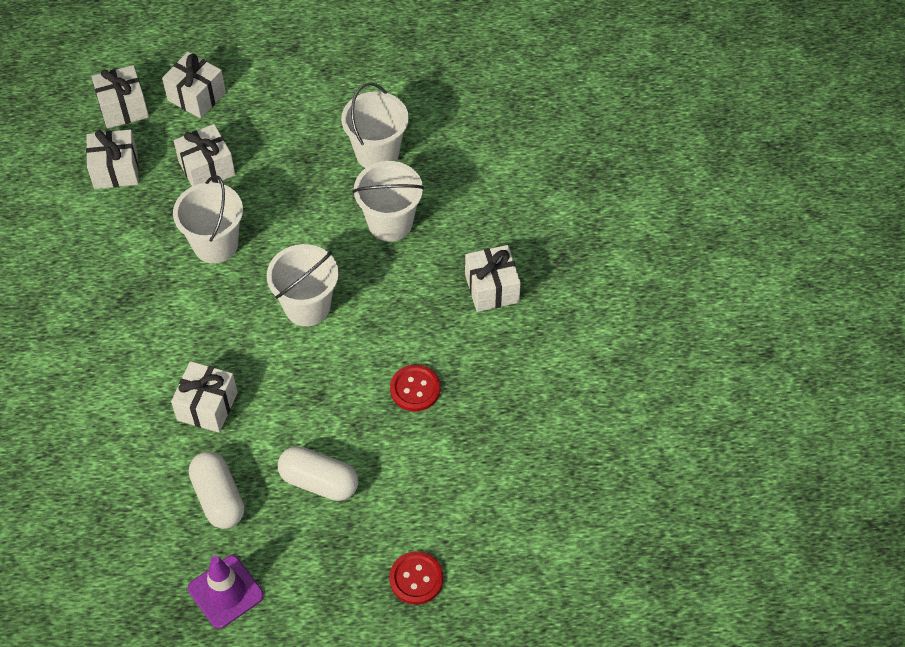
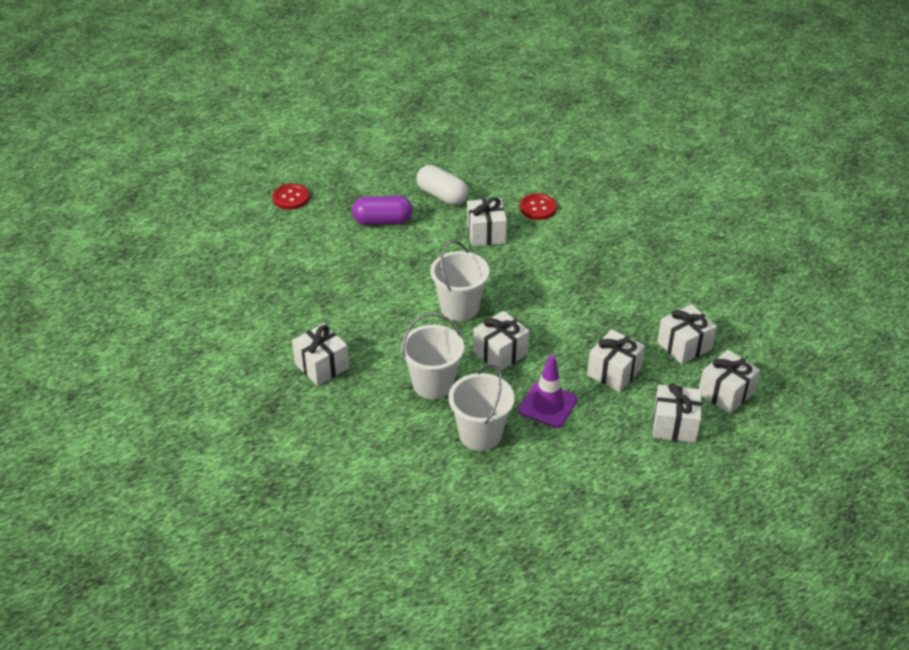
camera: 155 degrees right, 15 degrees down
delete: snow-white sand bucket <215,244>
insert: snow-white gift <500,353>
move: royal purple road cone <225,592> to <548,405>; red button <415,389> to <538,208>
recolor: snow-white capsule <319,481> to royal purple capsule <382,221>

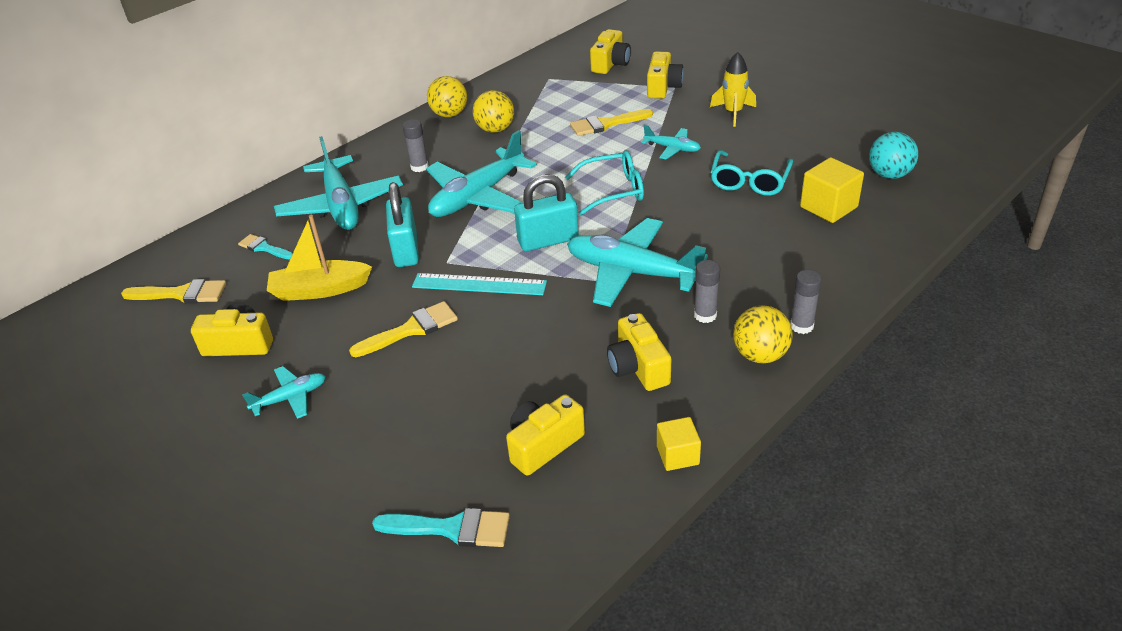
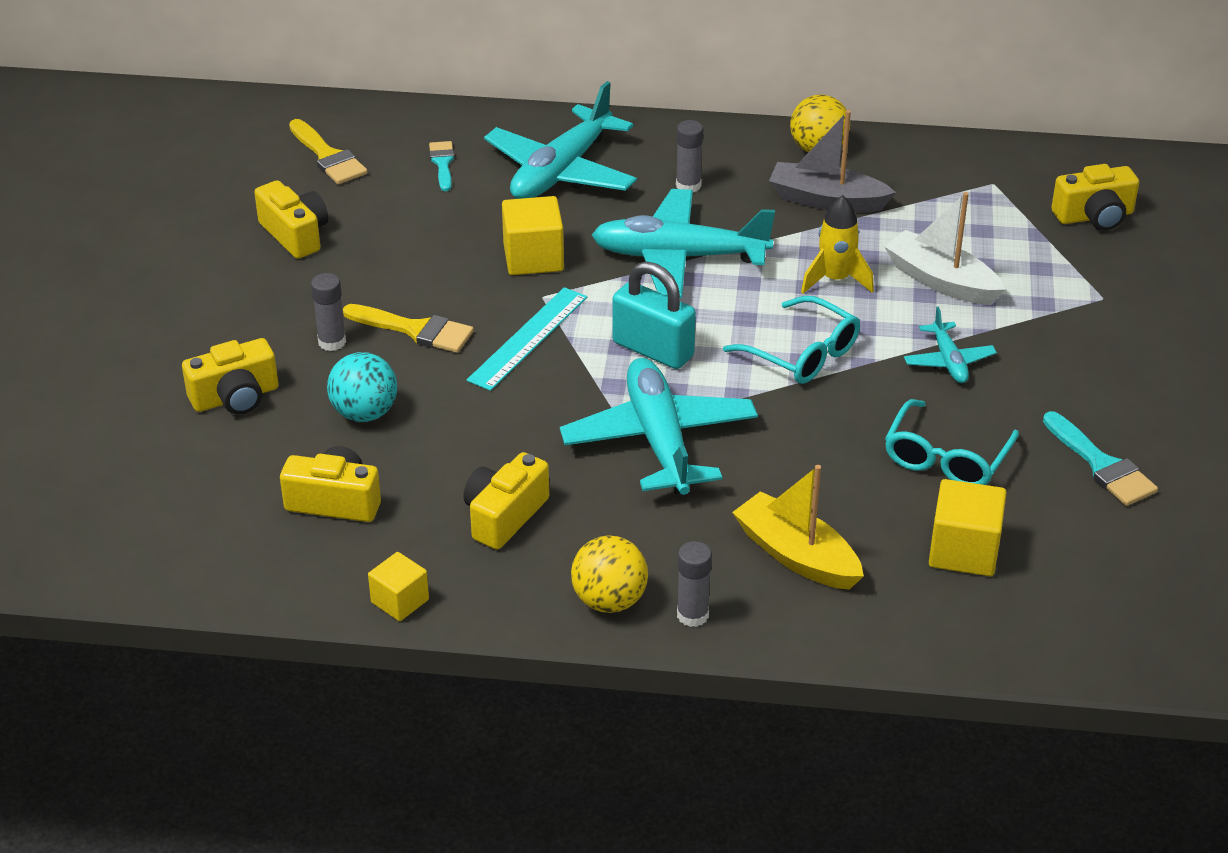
camera: 50 degrees right, 0 degrees up
delete: teal aeroplane <290,398>
move: bright yellow compact camera <663,87> to <235,397>; gray glue stick <705,315> to <332,342>; teal play ball <889,175> to <364,413>; bright yellow toy boat <320,290> to <796,555>; bright yellow rocket <733,113> to <835,280>; teal paint brush <452,528> to <1101,465>
replace: teal small lock <406,250> to bright yellow block <533,258>; bright yellow play ball <495,129> to gray toy boat <826,200>; bright yellow paint brush <606,124> to snow-white toy boat <941,281>
rotate: teal ruler <479,284> = <528,338> 60 degrees clockwise; teal eyeglasses <749,181> = <946,458> 45 degrees counterclockwise

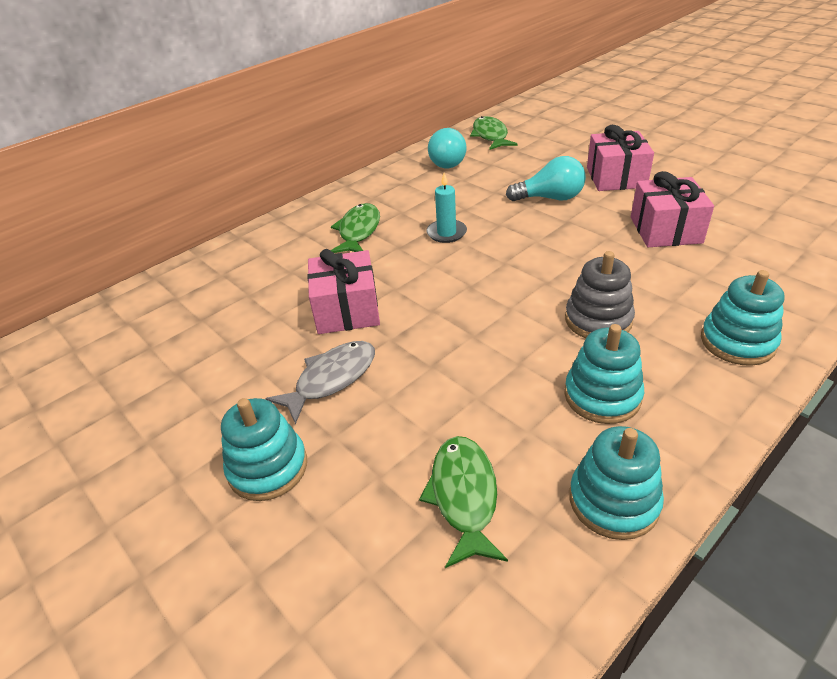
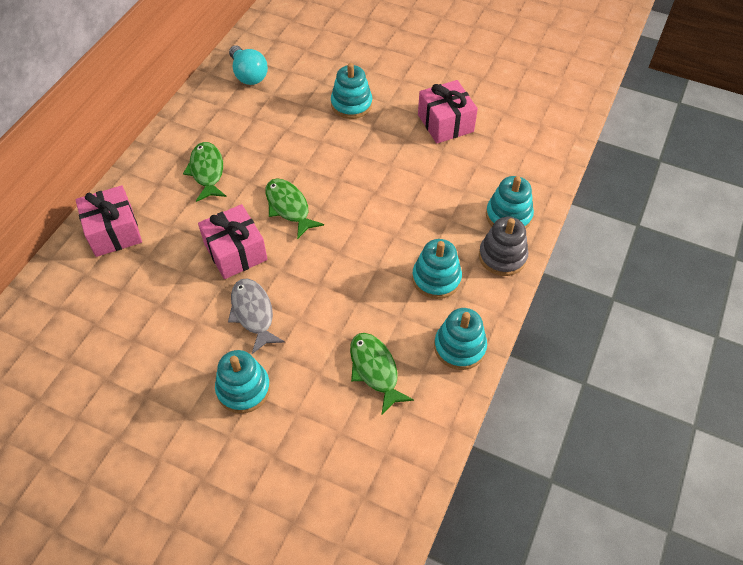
camera: 25 degrees left, 15 degrees up
delete: teal pillar candle <446,233>
move: rosy gift <616,177> to <114,232>; emerald fish figure <490,136> to <289,207>; gray stacking toy <598,320> to <502,256>
replace: teal lightbulb <550,198> to teal stacking toy <351,104>
rotate: gray fish figure <331,379> = <253,313> 45 degrees counterclockwise

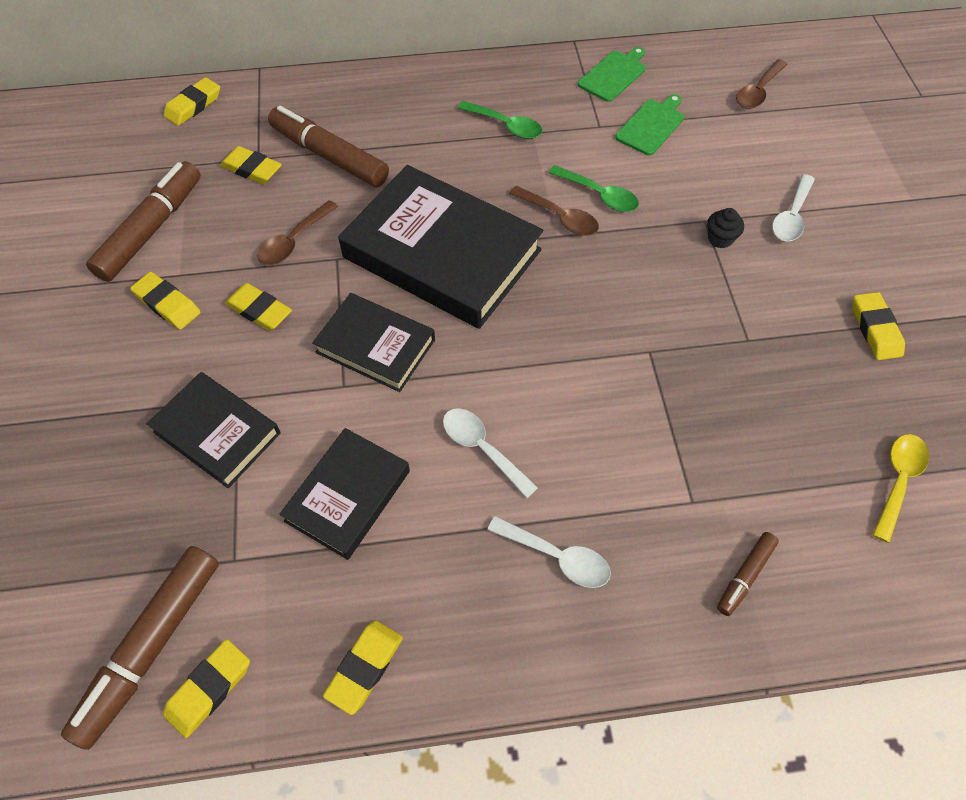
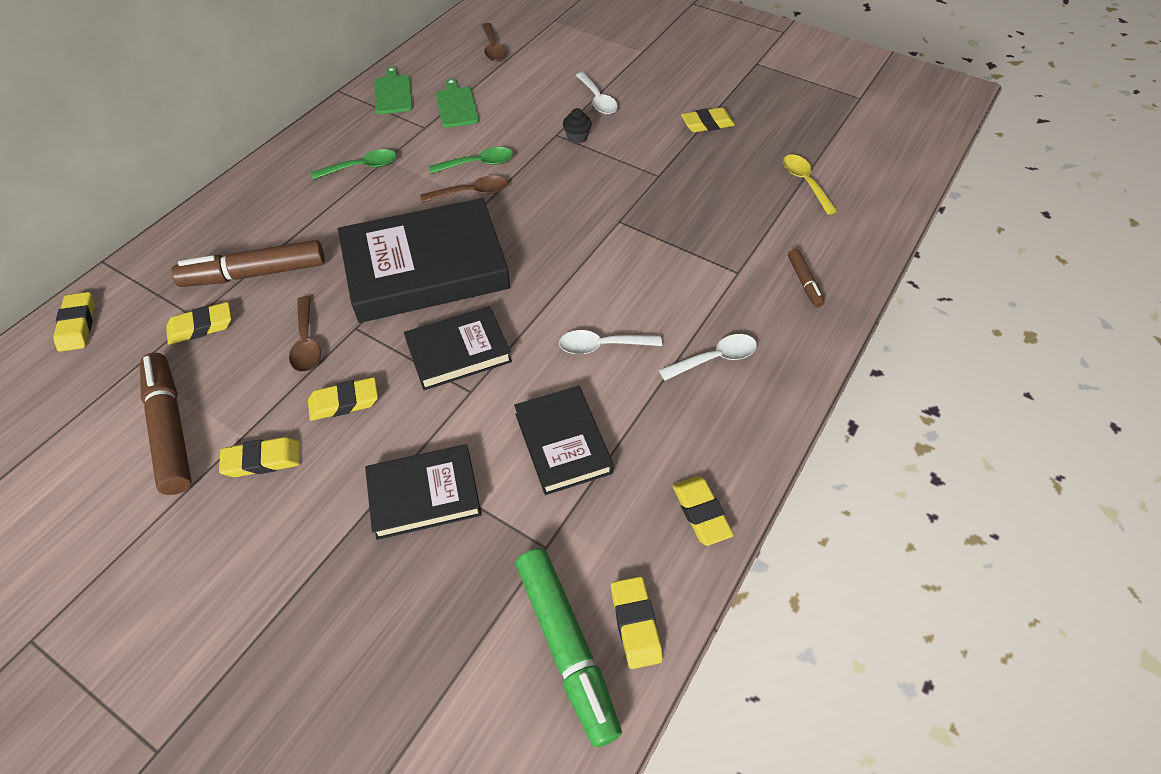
camera: 50 degrees left, 5 degrees down
recolor: dark brown felt pen <151,646> to emerald felt pen <566,647>
rotate: bright yellow eraser <875,329> = <707,124> 45 degrees counterclockwise

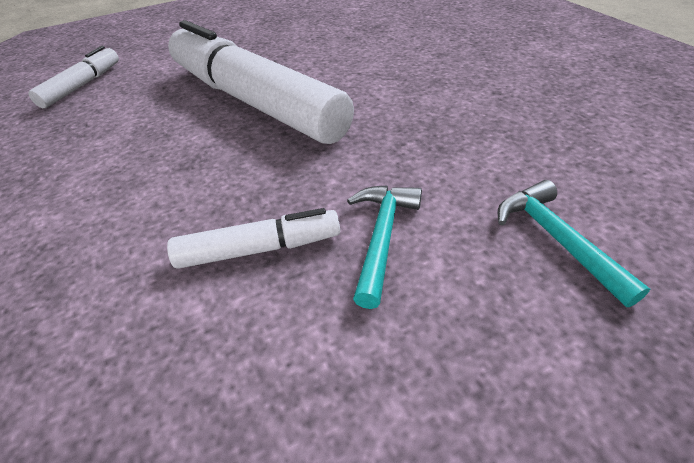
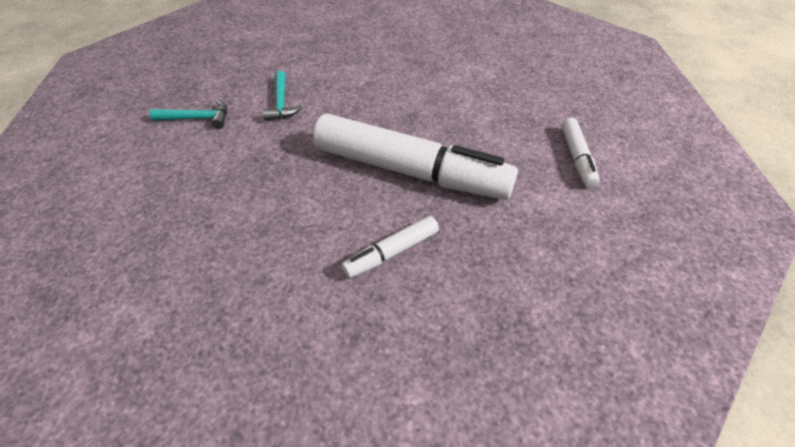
camera: 155 degrees right, 5 degrees up
move: snow-white felt pen <259,249> to <392,252>
rotate: teal claw hammer <556,239> = <197,118> 45 degrees counterclockwise

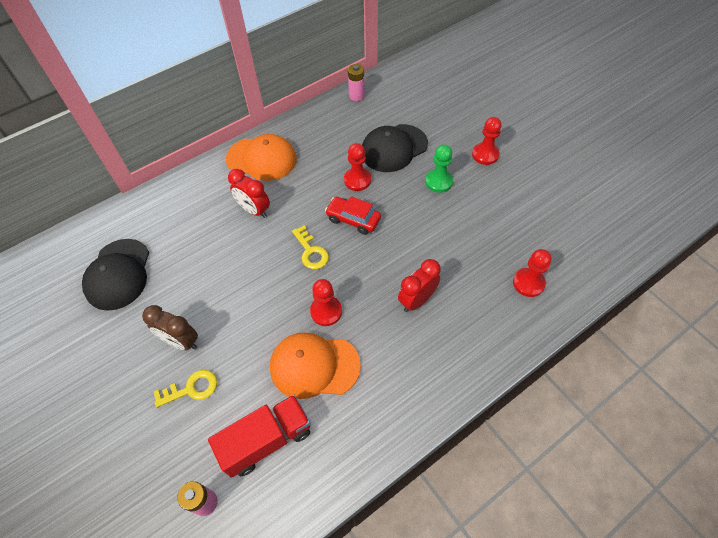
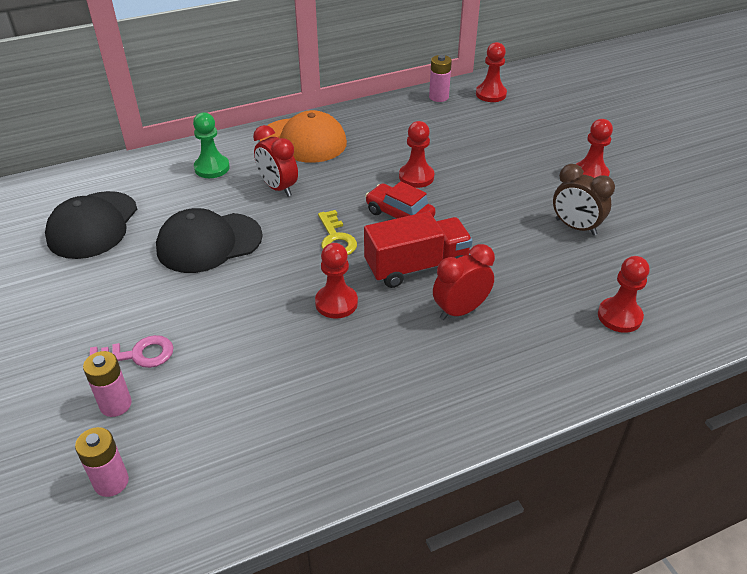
camera: 10 degrees right, 15 degrees down
delete: bright orange baseball cap <314,366>
insert: rosy power cell <115,404>; red game pawn <491,94>
move: black baseball cap <394,148> to <209,243>; emerald game pawn <438,181> to <212,168>; red lorry <266,440> to <416,267>; dark brown bedside clock <181,341> to <575,227>
recolor: bright yellow latchkey <191,388> to rosy latchkey <138,354>

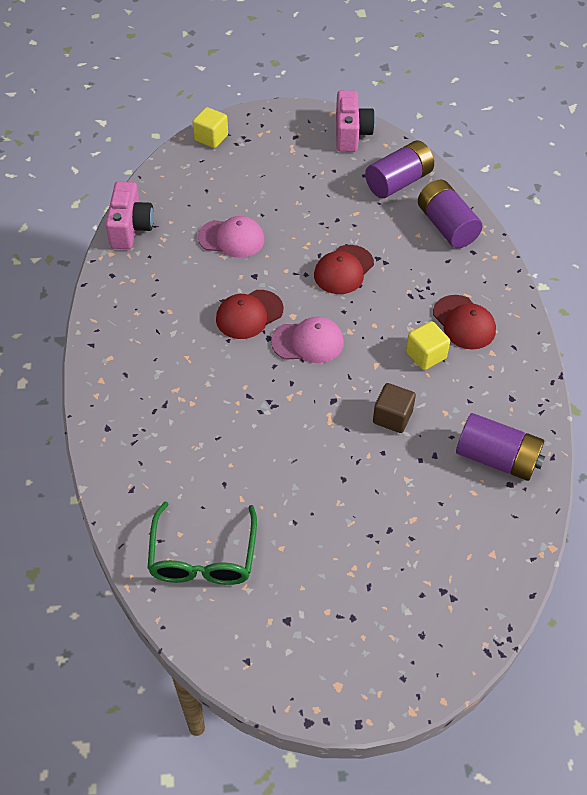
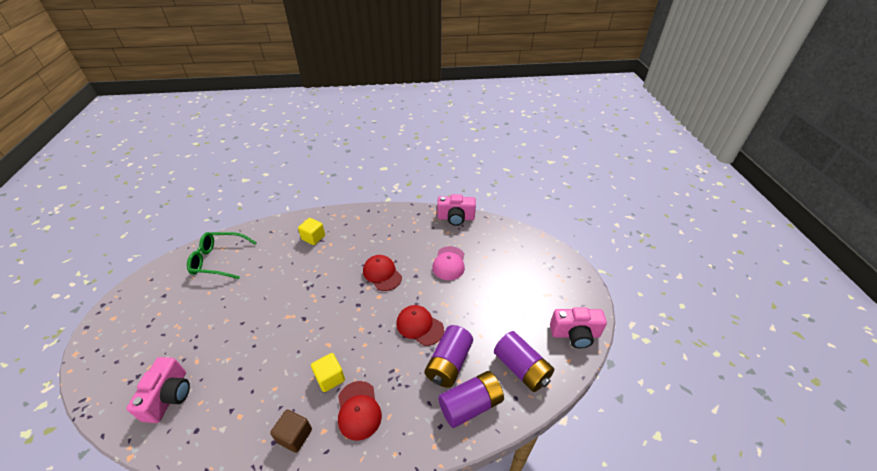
camera: 90 degrees right, 10 degrees down
delete: rosy baseball cap <308,342>
insert: rosy compact camera <169,396>
move: dark brown block <392,417> to <295,436>; bright yellow block <211,138> to <313,237>; royal purple power cell <496,458> to <449,363>
rotate: red baseball cap <464,322> = <358,410> 75 degrees counterclockwise

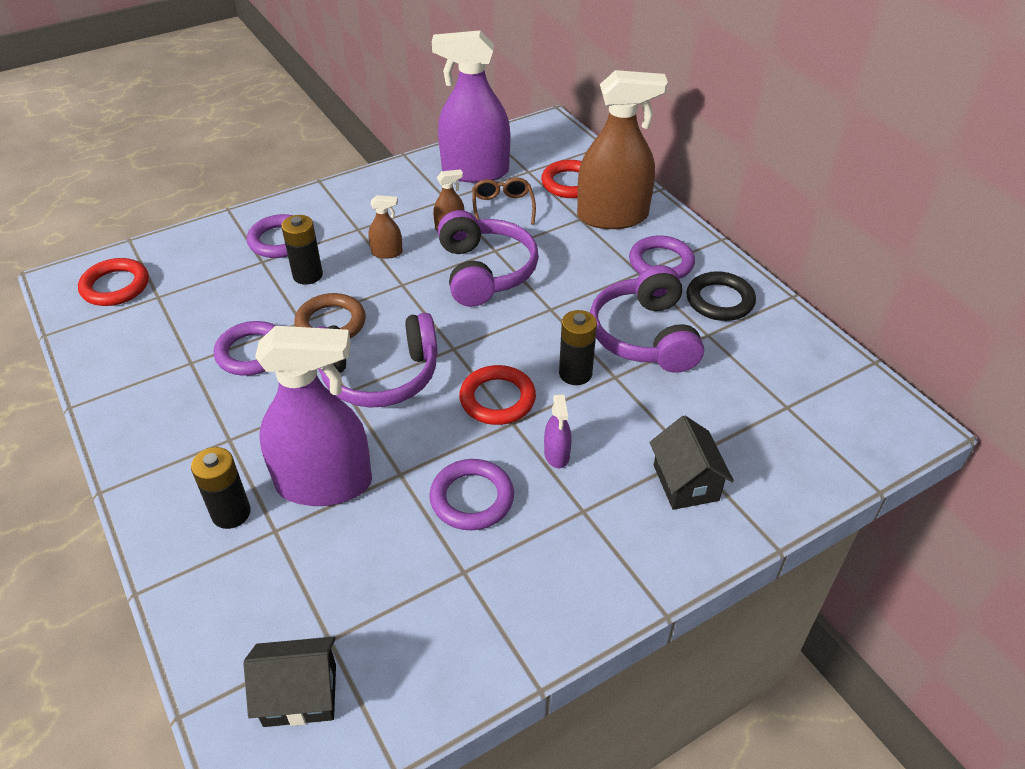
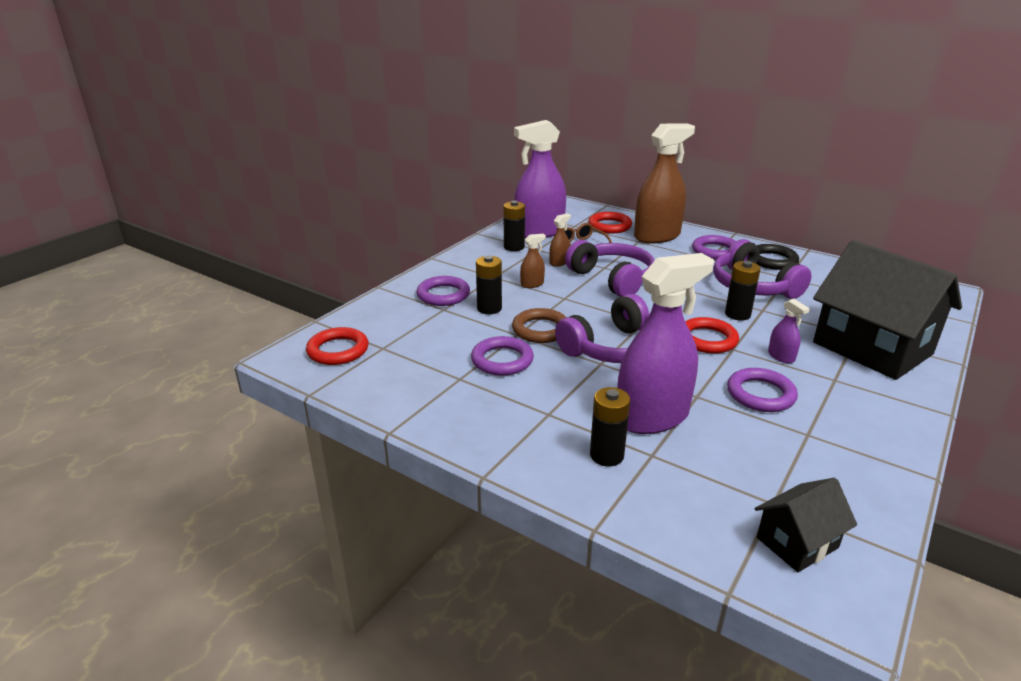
camera: 25 degrees left, 15 degrees down
insert: black power cell <514,247>
resize: black house <685,482> = <872,348> x2.07

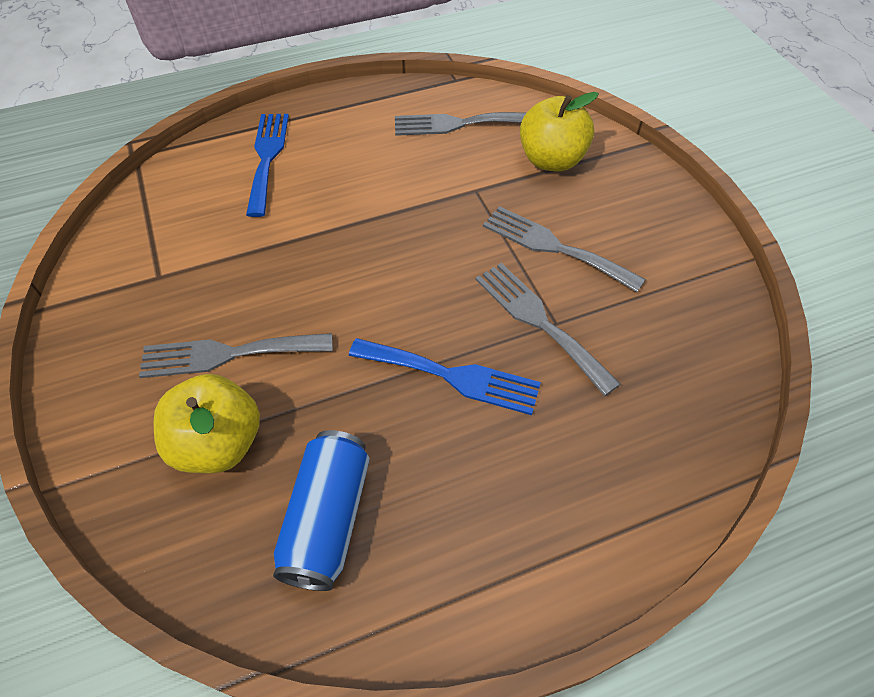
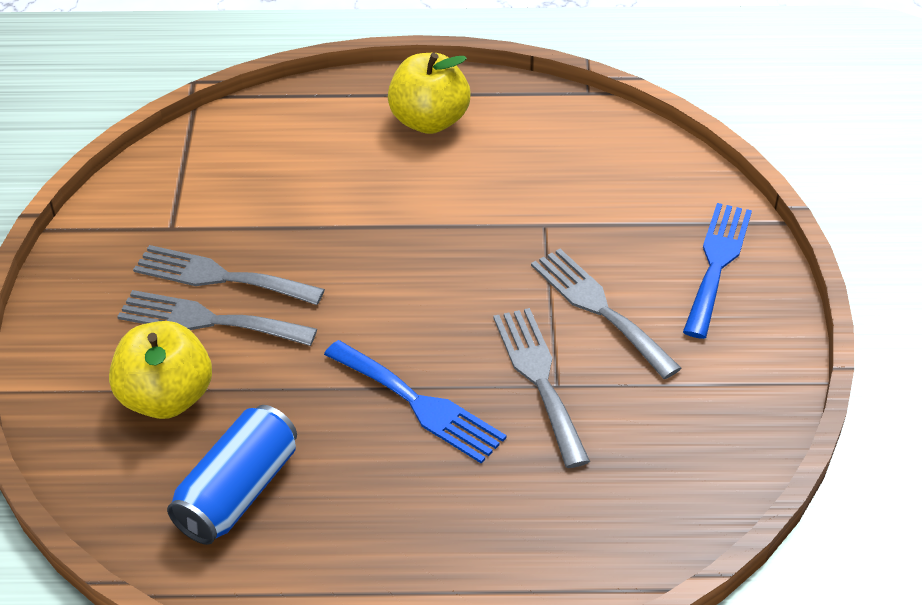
camera: 20 degrees right, 10 degrees down
move: gray fork <458,124> to <220,277>; bright yellow apple <551,160> to <429,121>; royal blue fork <267,157> to <717,263>

